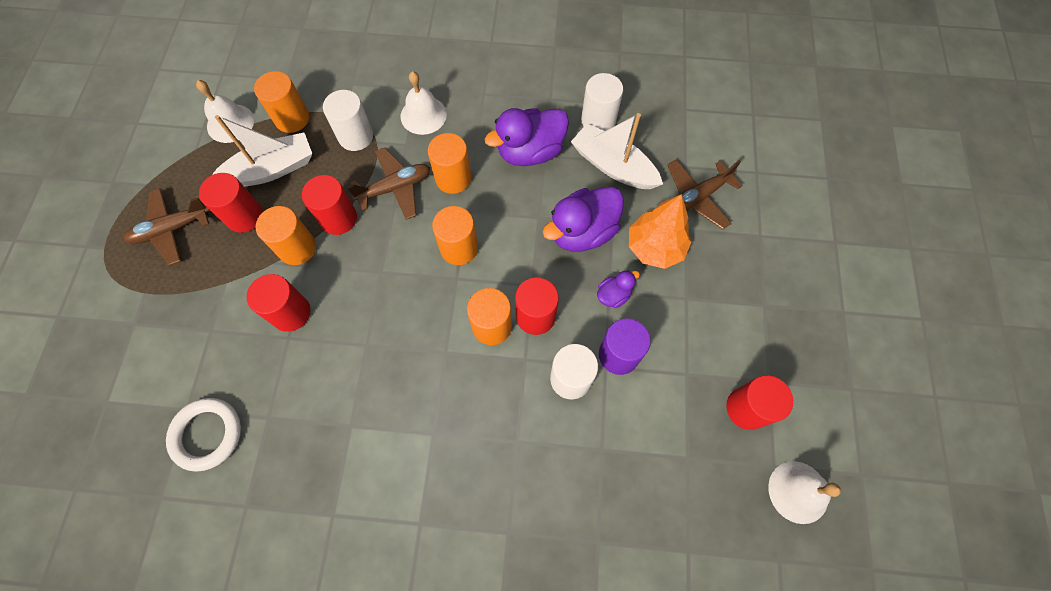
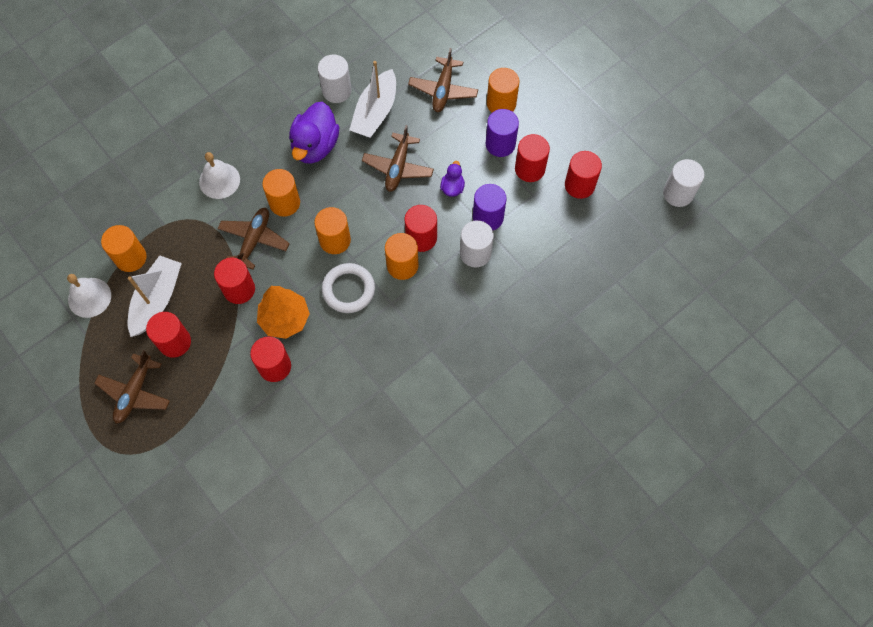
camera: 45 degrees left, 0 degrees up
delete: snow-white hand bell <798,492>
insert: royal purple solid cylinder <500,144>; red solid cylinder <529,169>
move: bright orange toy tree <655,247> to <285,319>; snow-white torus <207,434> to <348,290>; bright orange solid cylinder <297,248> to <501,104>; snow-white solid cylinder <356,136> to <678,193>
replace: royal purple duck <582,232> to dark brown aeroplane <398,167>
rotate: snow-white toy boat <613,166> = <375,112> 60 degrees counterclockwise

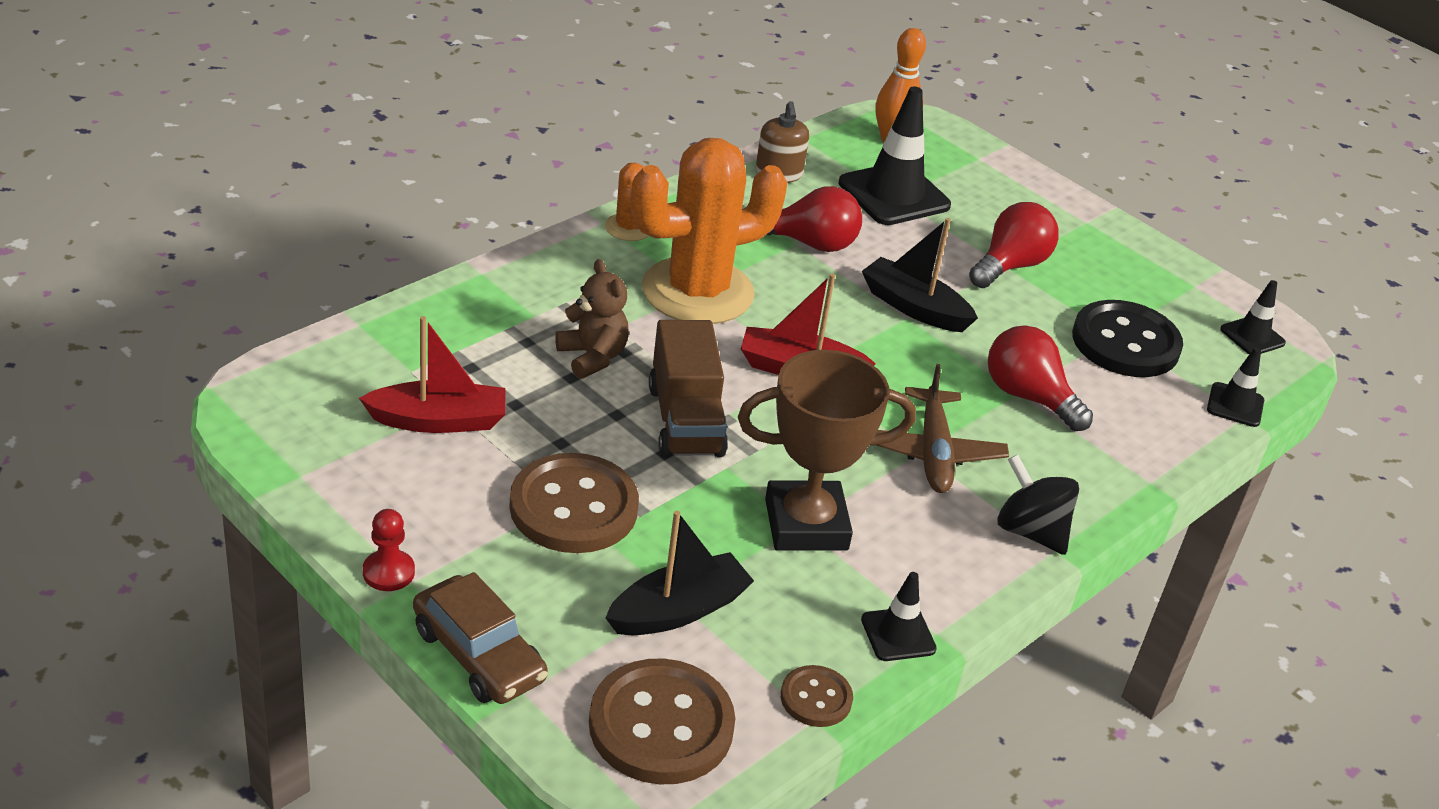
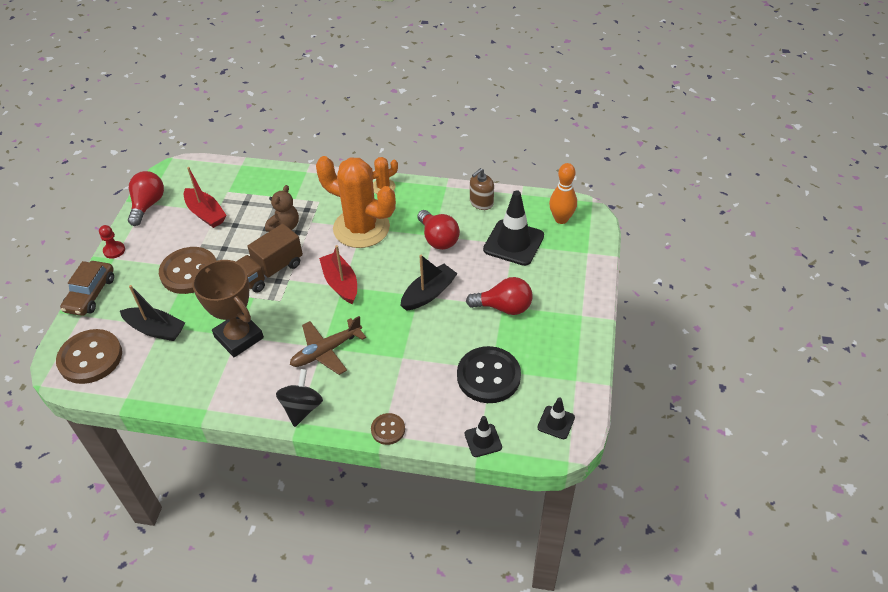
camera: 60 degrees right, 10 degrees up
delete: black road cone <898,634>
move: red lightbulb <1028,397> to <148,205>; dark brown button <816,698> to <388,429>
rotate: black toy boat <914,307> = <428,293> 45 degrees clockwise

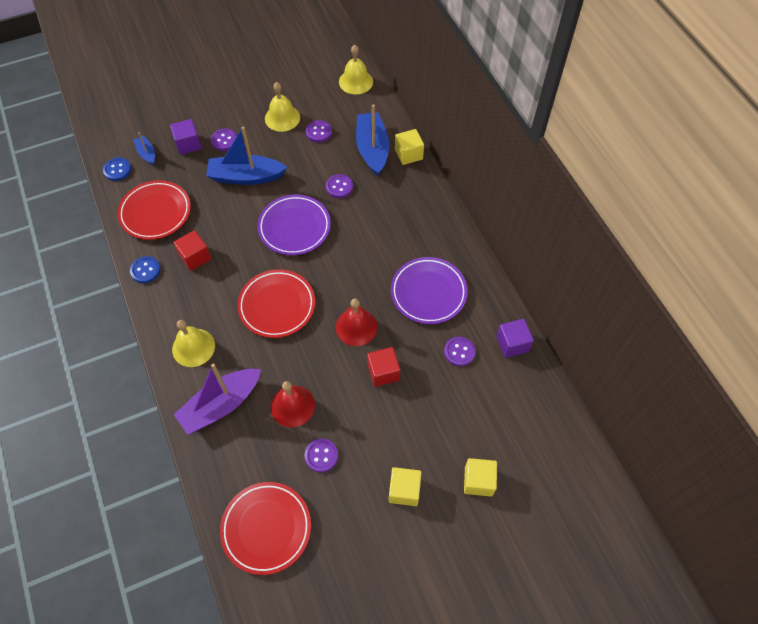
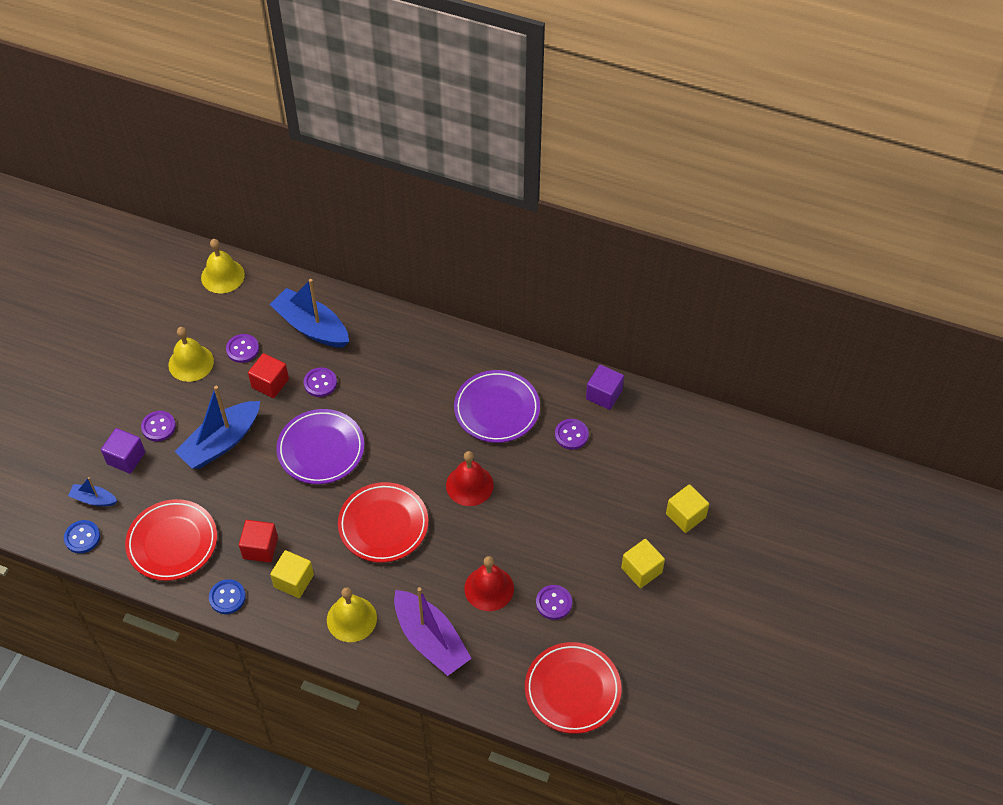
camera: 45 degrees left, 5 degrees down
move: red block <383,372> to <270,383>; bright yellow block <408,154> to <294,581>
rotate: royal purple toy boat <221,405> = <430,639> 45 degrees counterclockwise

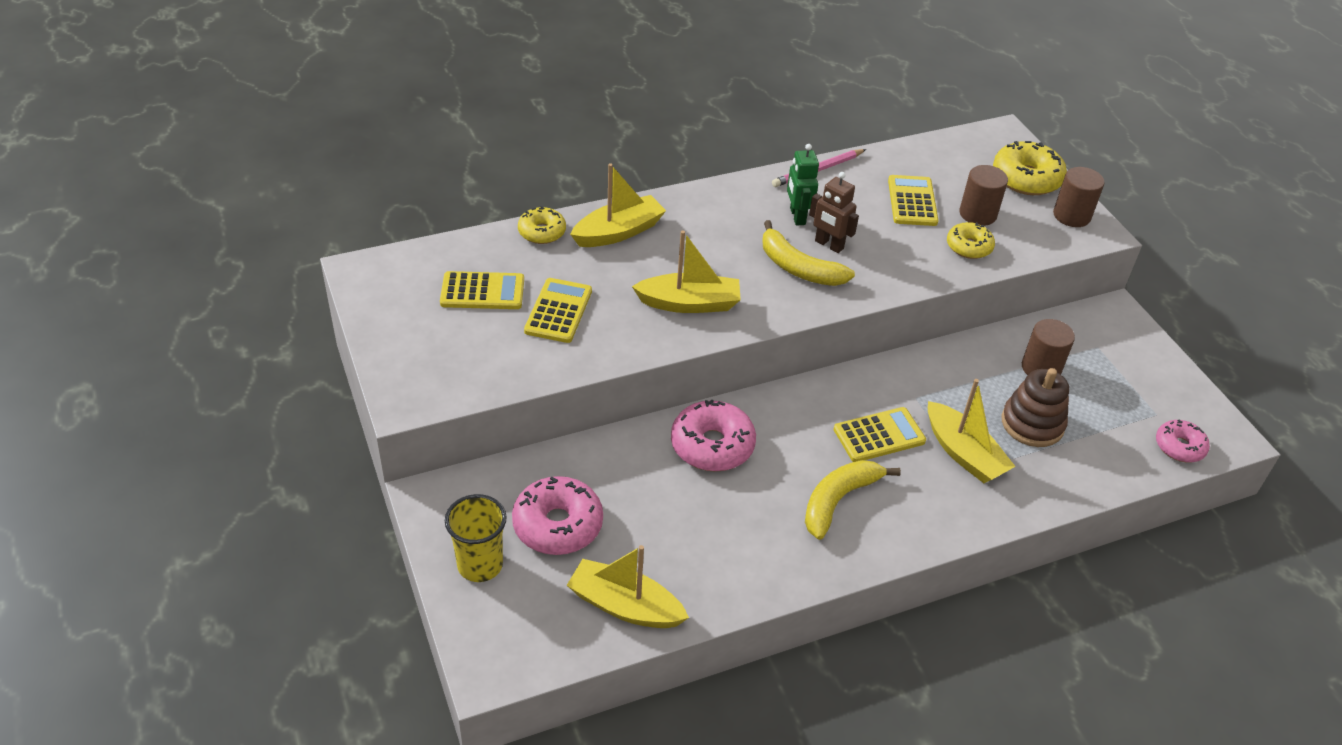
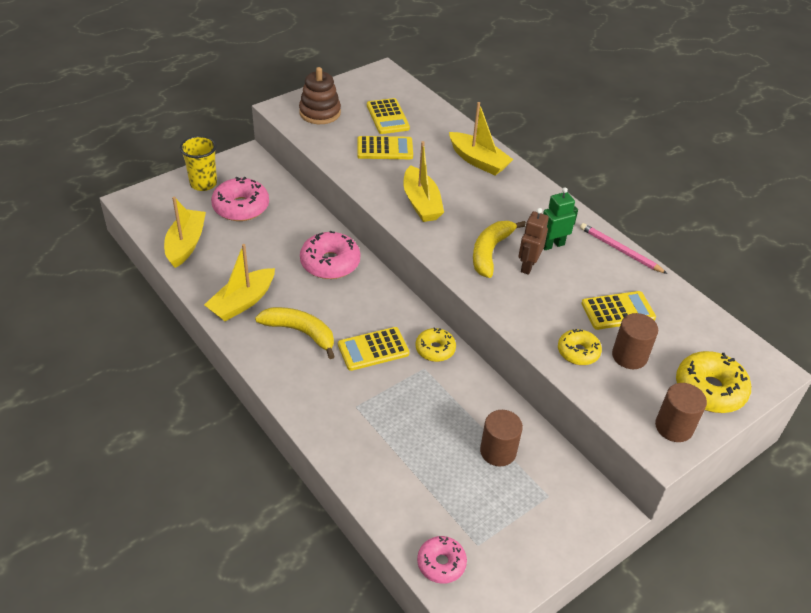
camera: 75 degrees right, 0 degrees up
move: bright yellow toy boat <963,453> to <242,302>; dark brown stacking toy <1032,424> to <320,113>; bright yellow glazed donut <542,232> to <435,349>
rotate: bright yellow calculator <879,435> = <373,349> 105 degrees clockwise

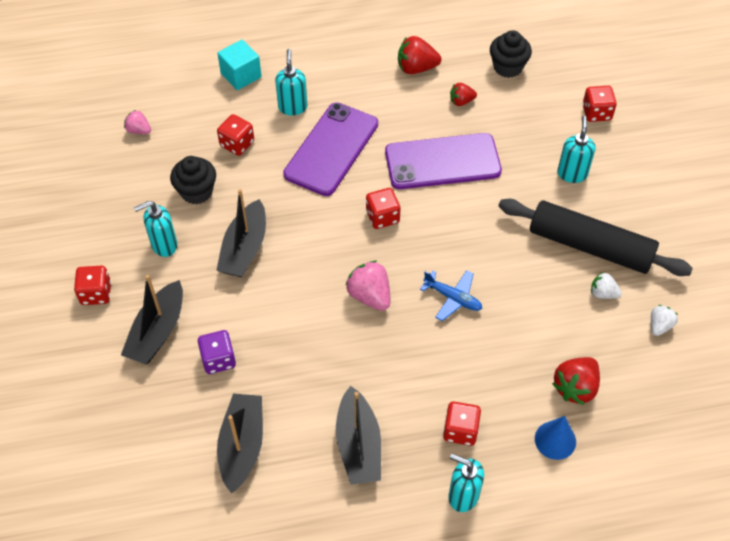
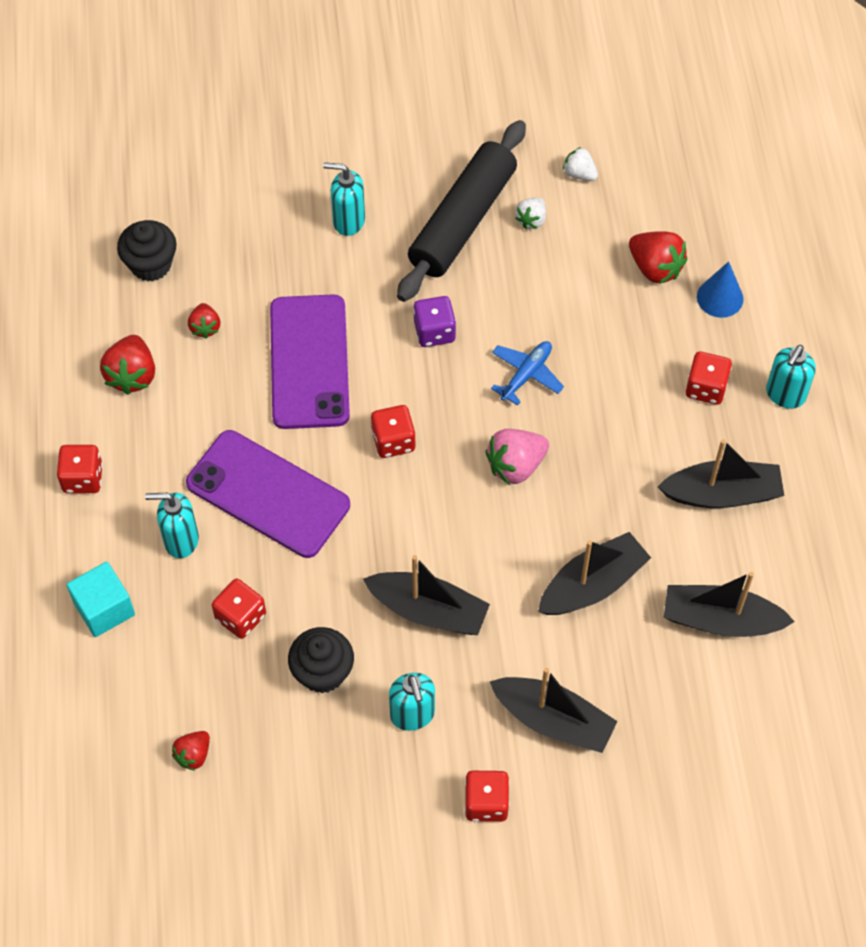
camera: 85 degrees left, 5 degrees up
insert: black toy boat <592,585>
move: red die <596,113> to <83,478>; royal purple die <218,359> to <434,332>
recolor: rosy toy strawberry <139,130> to red toy strawberry <193,755>

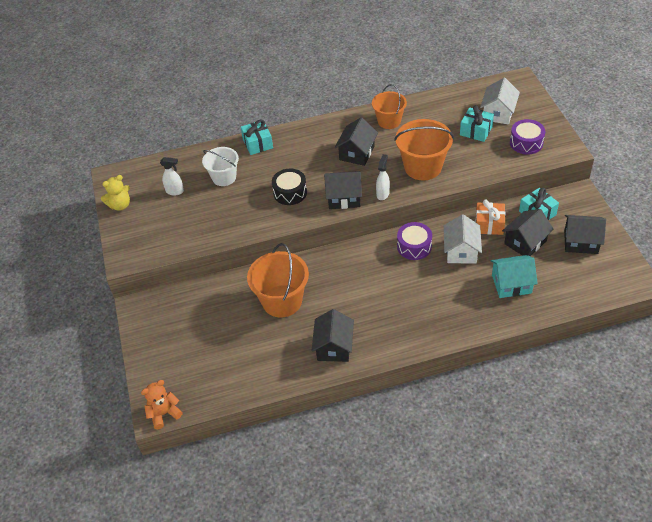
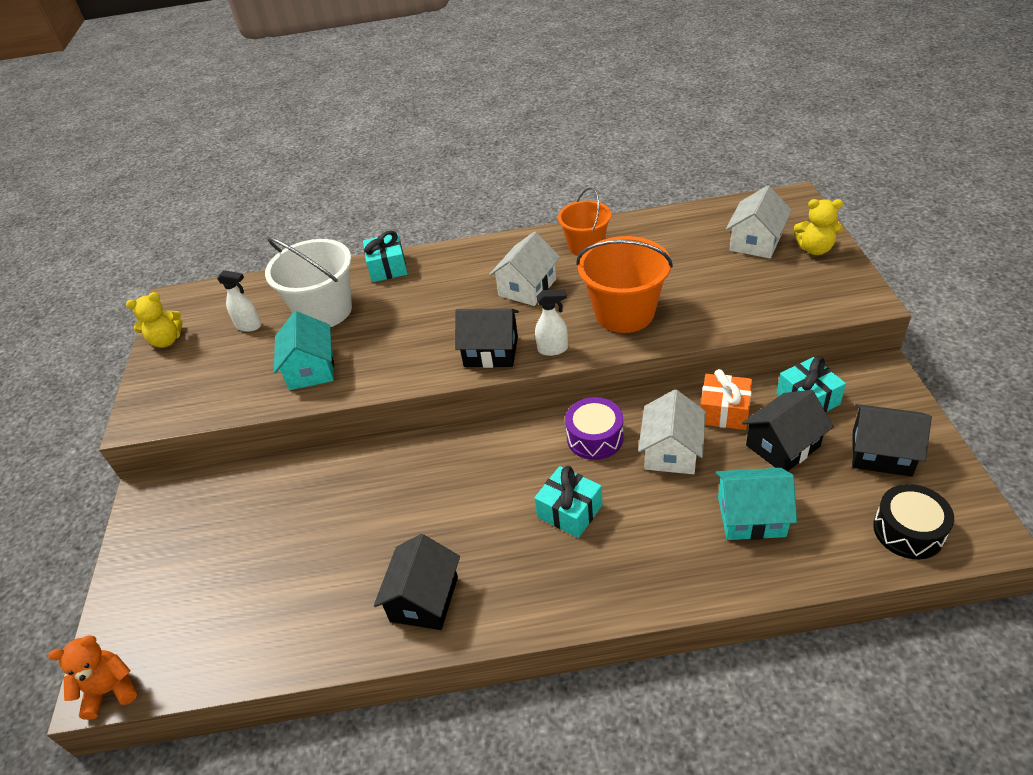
camera: 10 degrees right, 5 degrees down
delete: bright orange sand bucket <282,301>; royal purple snare drum <526,143>
insert: teal house <311,369>; bright yellow teddy bear <815,249>
move: teal gift <476,131> to <569,511>; black snare drum <290,192> to <908,531>
recolor: black house <357,153> to snow-white house <527,287>
rotate: snow-white spray cleaner <383,194> = <553,349> 60 degrees clockwise
resize: snow-white sand bucket <224,177> = <324,311> x1.53

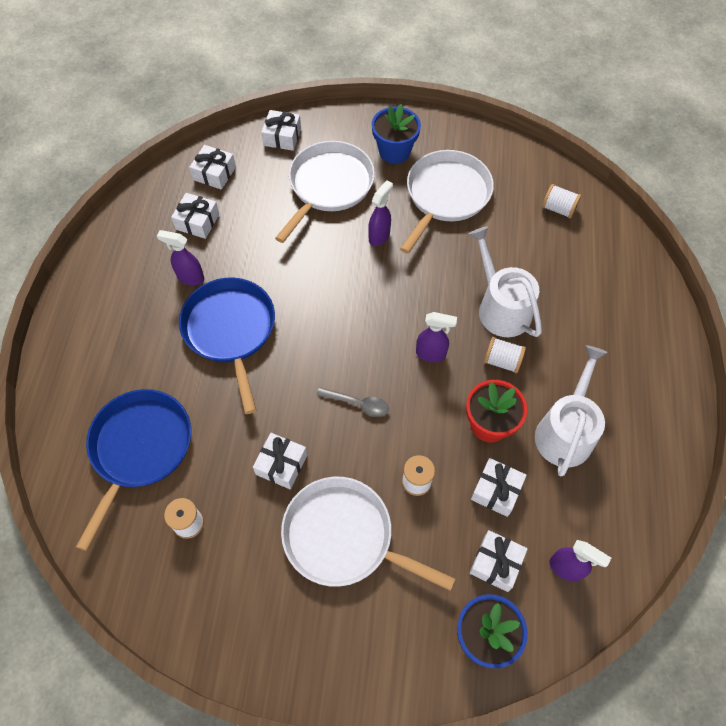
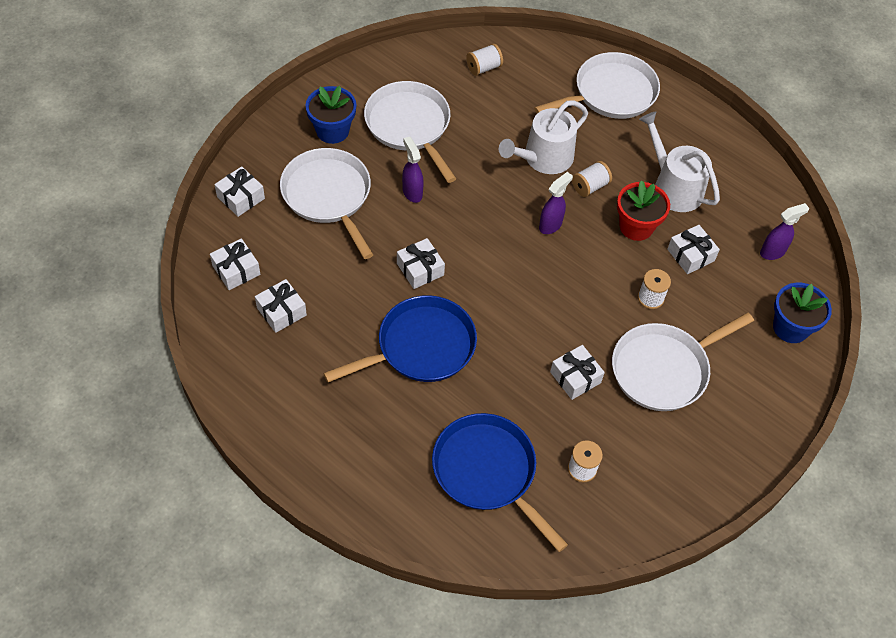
camera: 60 degrees left, 5 degrees down
delete: royal purple spray cleaner <190,277>; gray tablespoon <358,404>
insert: snow-white frying pan <611,93>
move: snow-white gift <496,563> to <420,269>
rotate: royal blue frying pan <230,330> = <421,346> 135 degrees clockwise; snow-white watering pot <501,307> = <544,158> 45 degrees counterclockwise

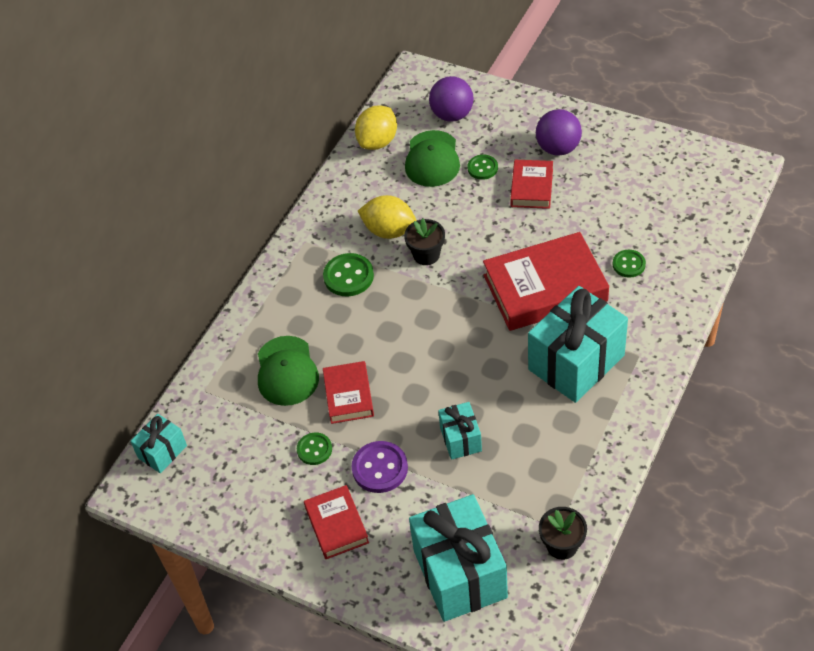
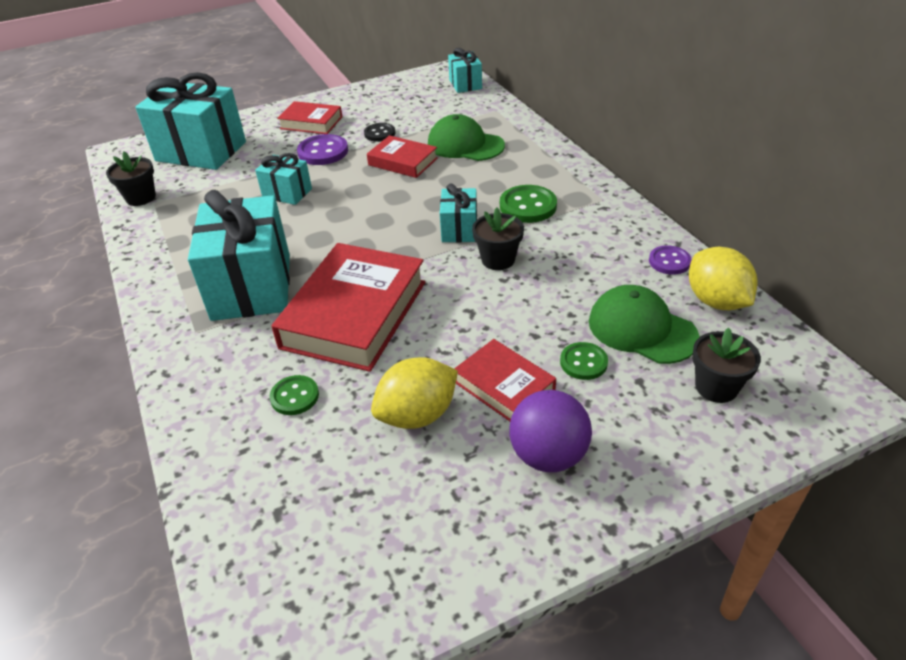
camera: 125 degrees right, 10 degrees down
insert: teal gift <459,229>; royal purple button <669,261>
move: bright yellow citrus fruit <389,231> to <417,415>
replace: royal purple play ball <452,115> to black potted plant <716,387>
recolor: emerald button <314,449> to black button <379,133>

